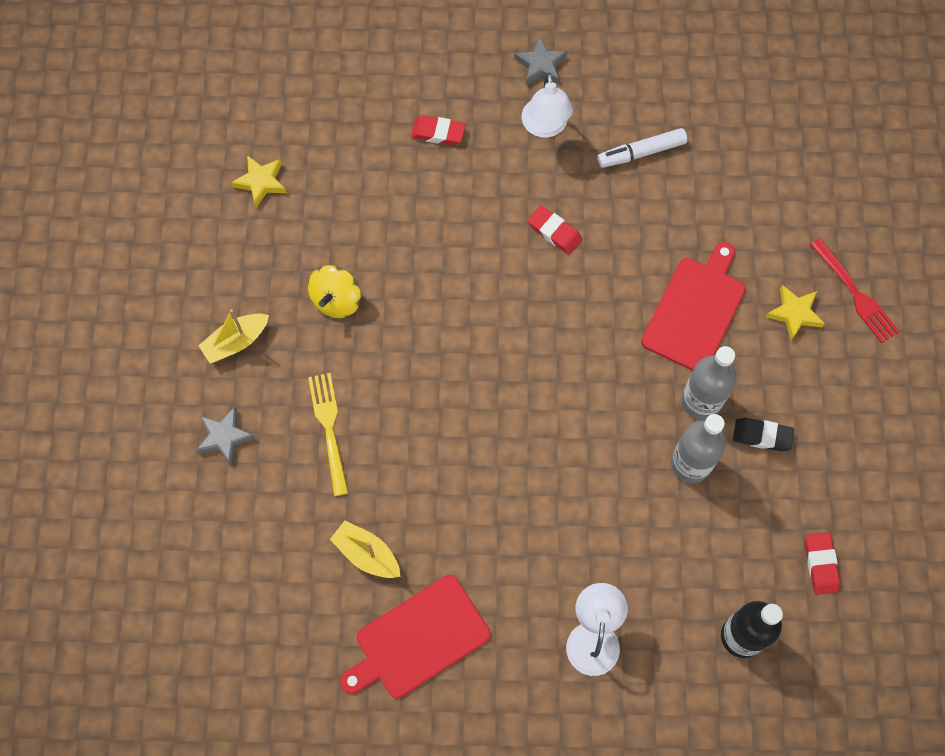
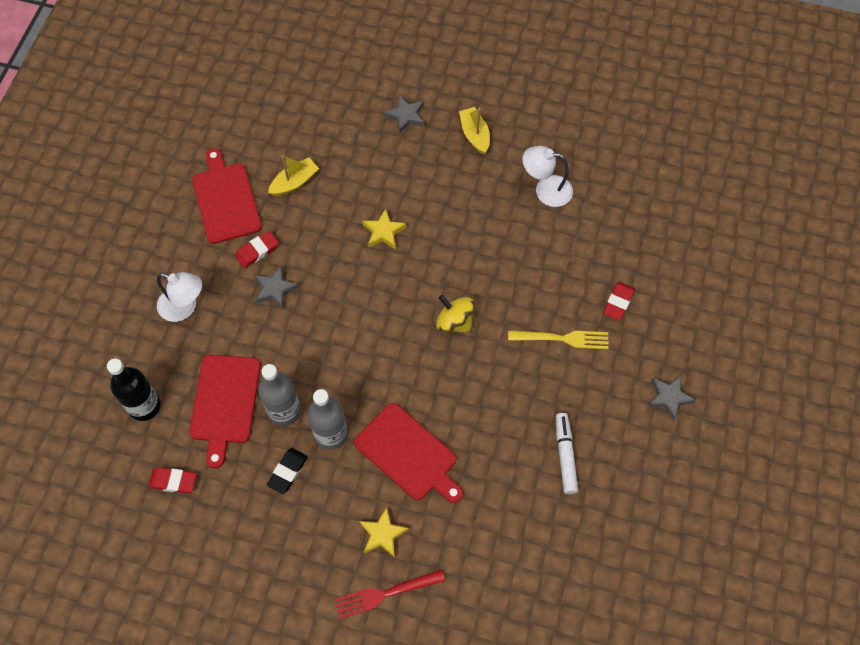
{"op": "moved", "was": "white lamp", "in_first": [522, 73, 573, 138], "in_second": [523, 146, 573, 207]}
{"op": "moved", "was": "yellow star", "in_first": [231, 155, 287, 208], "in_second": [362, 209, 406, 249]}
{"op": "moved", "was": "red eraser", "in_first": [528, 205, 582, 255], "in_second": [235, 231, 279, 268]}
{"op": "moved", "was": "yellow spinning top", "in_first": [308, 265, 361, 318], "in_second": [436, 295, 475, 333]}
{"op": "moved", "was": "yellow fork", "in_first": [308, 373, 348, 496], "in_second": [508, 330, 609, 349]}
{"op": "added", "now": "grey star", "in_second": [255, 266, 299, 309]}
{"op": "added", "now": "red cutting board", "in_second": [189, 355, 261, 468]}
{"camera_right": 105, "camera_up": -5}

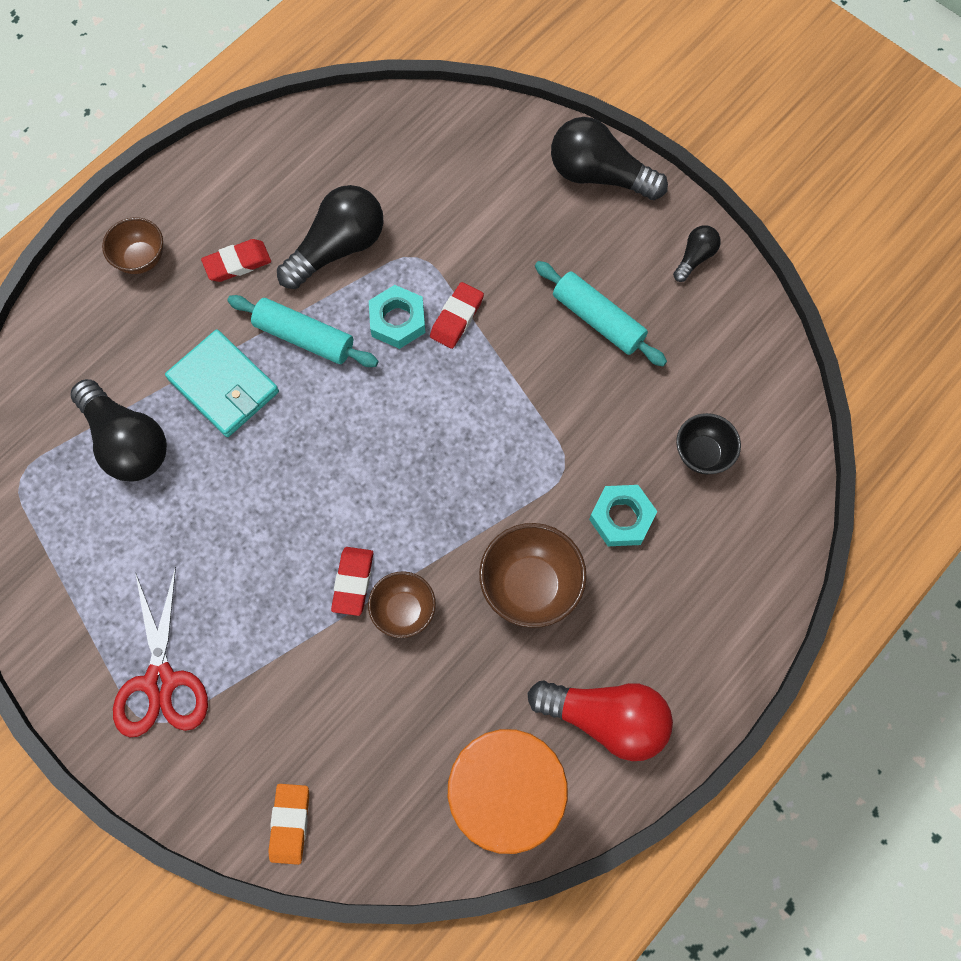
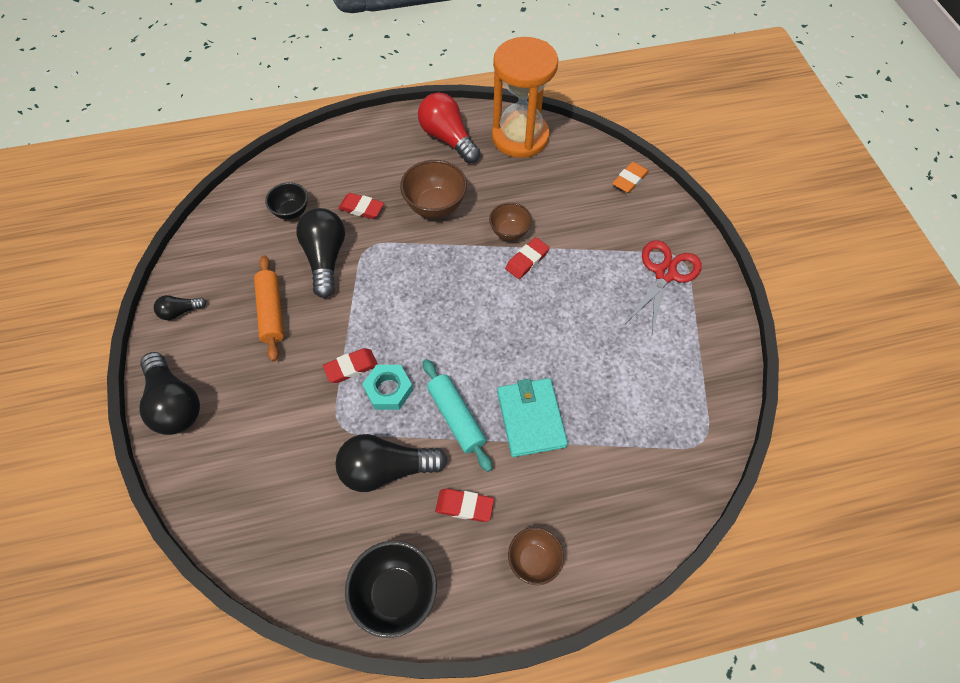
{"op": "recoloured", "was": "turquoise rolling pin", "now": "orange rolling pin", "in_first": [535, 261, 667, 366], "in_second": [254, 255, 284, 362]}
{"op": "moved", "was": "black light bulb", "in_first": [71, 379, 167, 482], "in_second": [296, 208, 345, 298]}
{"op": "replaced", "was": "turquoise nut", "now": "red eraser", "in_first": [589, 485, 657, 546], "in_second": [338, 193, 384, 219]}
{"op": "added", "now": "black bowl", "in_second": [345, 541, 437, 638]}
{"camera_right": -145, "camera_up": -10}

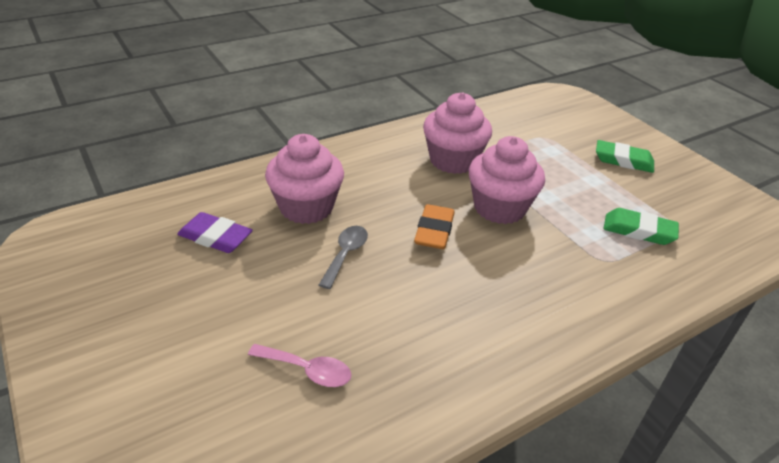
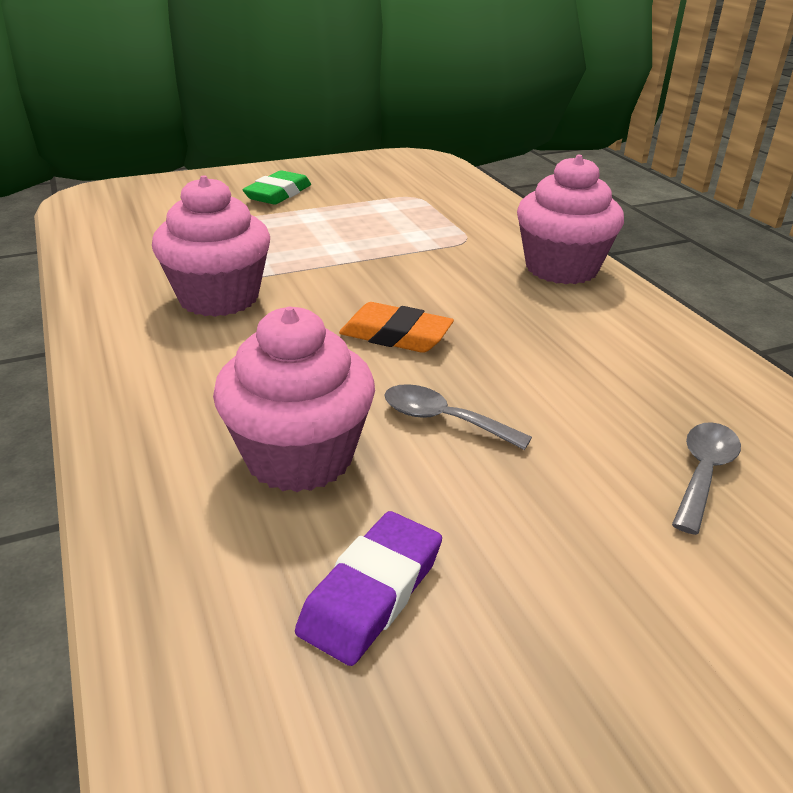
{"op": "moved", "was": "pink cupcake", "in_first": [469, 136, 545, 224], "in_second": [517, 155, 624, 284]}
{"op": "removed", "was": "green eraser", "in_first": [604, 208, 679, 245]}
{"op": "recoloured", "was": "pink spoon", "now": "grey spoon", "in_first": [248, 344, 351, 387], "in_second": [672, 422, 741, 535]}
{"camera_right": -80, "camera_up": -5}

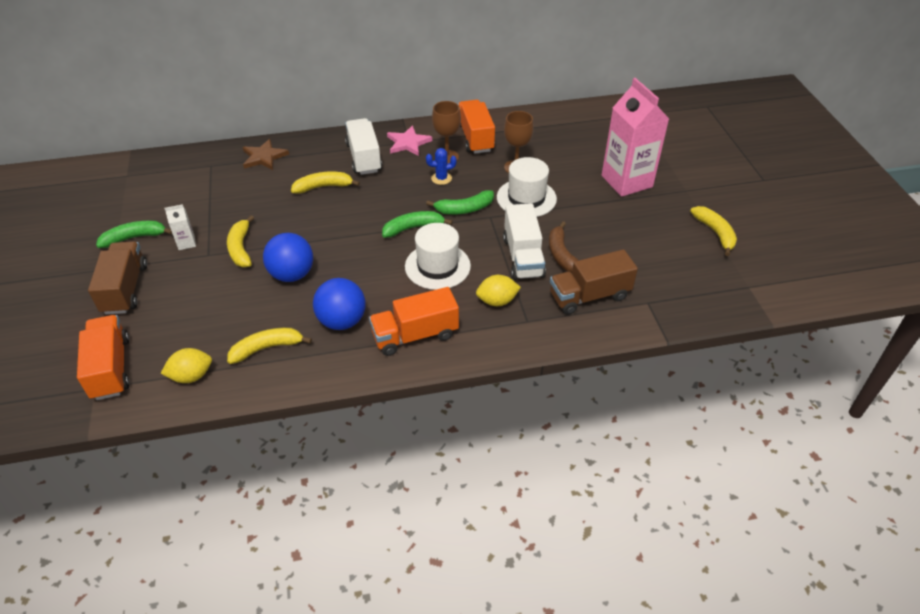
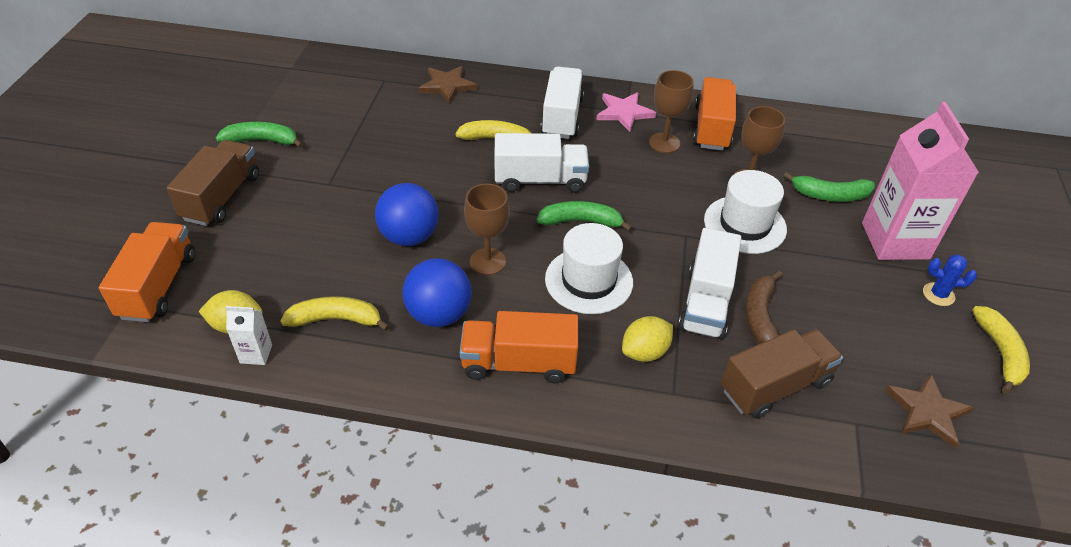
{"op": "moved", "was": "blue cactus", "in_first": [426, 148, 457, 185], "in_second": [923, 254, 977, 306]}
{"op": "moved", "was": "green banana", "in_first": [426, 190, 494, 214], "in_second": [783, 172, 875, 202]}
{"op": "moved", "was": "white carton", "in_first": [164, 204, 196, 250], "in_second": [226, 306, 272, 365]}
{"op": "removed", "was": "yellow banana", "in_first": [227, 215, 254, 267]}
{"op": "turned", "was": "brown truck", "in_first": [550, 249, 638, 315], "in_second": [721, 329, 843, 419], "clockwise": 150}
{"op": "turned", "was": "yellow lemon", "in_first": [476, 275, 521, 306], "in_second": [622, 316, 673, 362], "clockwise": -45}
{"op": "added", "now": "white truck", "in_second": [494, 133, 589, 193]}
{"op": "added", "now": "brown goblet", "in_second": [464, 184, 510, 275]}
{"op": "added", "now": "brown star", "in_second": [885, 374, 974, 449]}
{"camera_right": 20, "camera_up": 0}

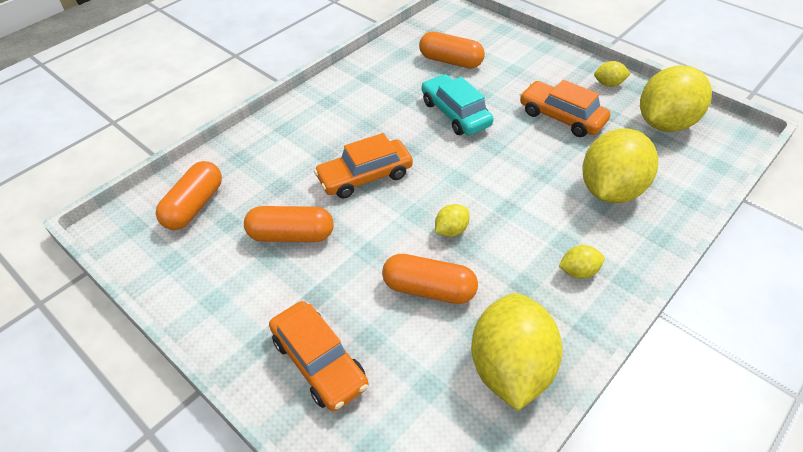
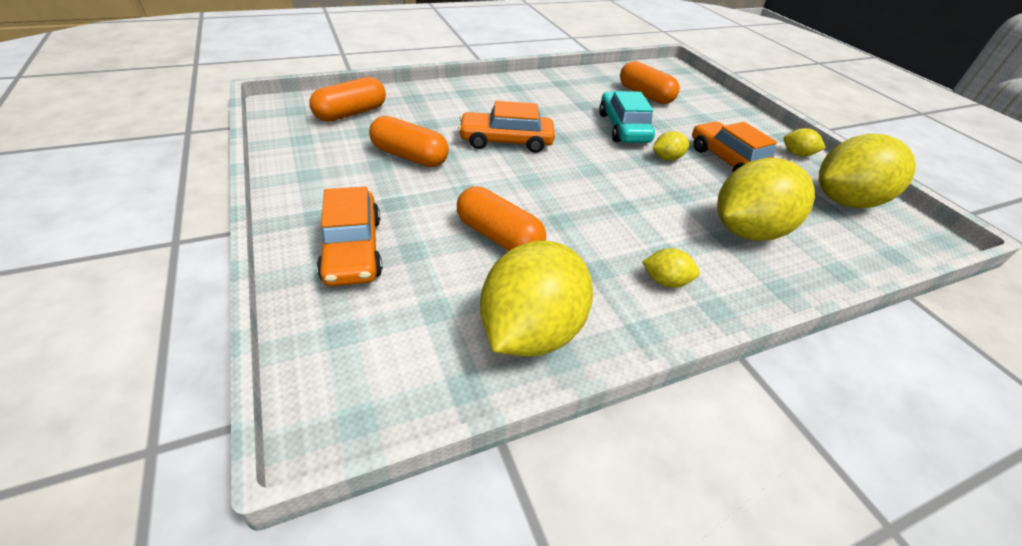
{"op": "moved", "was": "yellow lemon", "in_first": [435, 204, 469, 237], "in_second": [653, 131, 689, 161]}
{"camera_right": 20, "camera_up": -5}

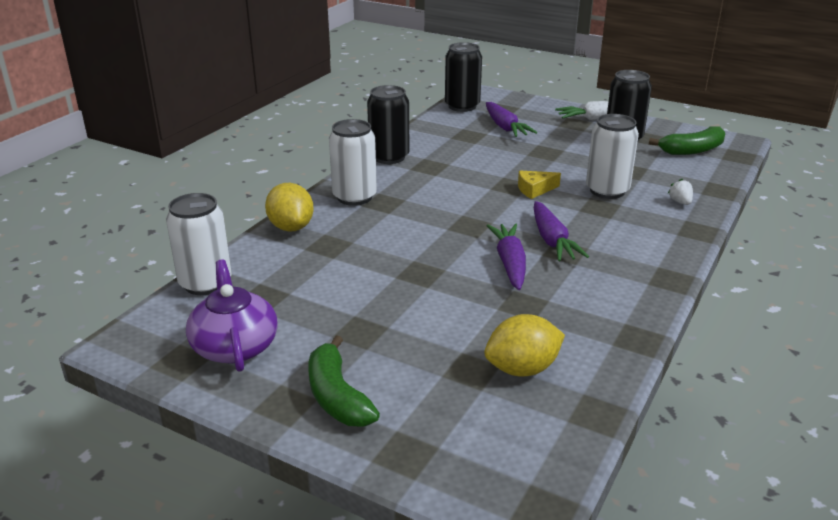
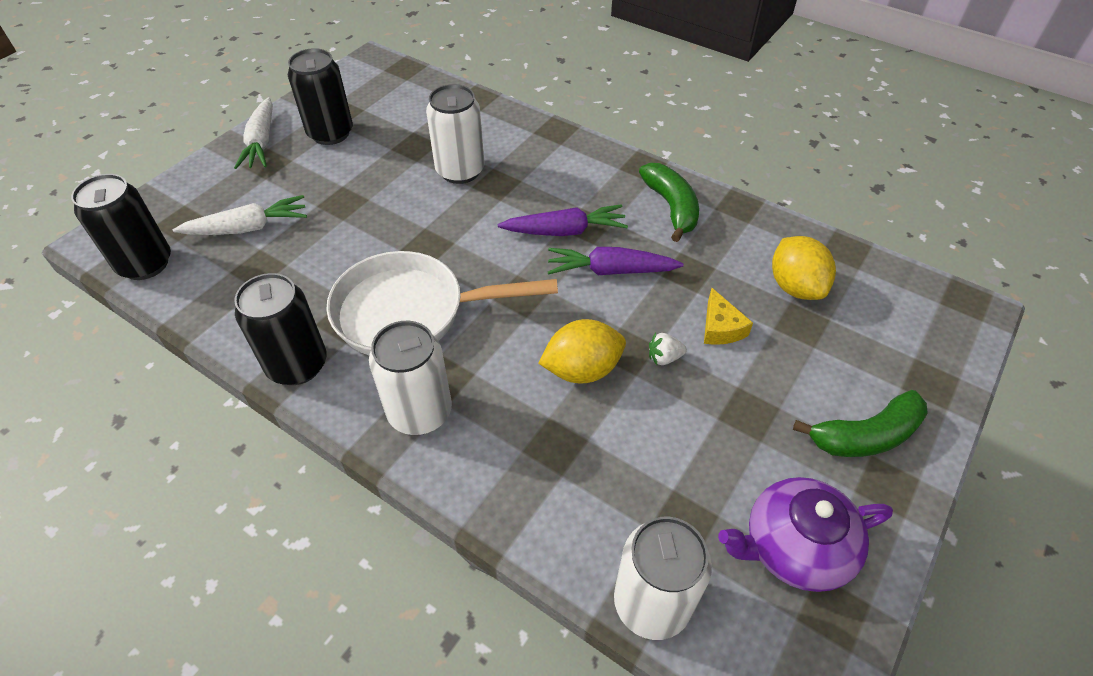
{"op": "recoloured", "was": "purple carrot", "now": "white carrot", "in_first": [486, 102, 537, 137], "in_second": [173, 195, 307, 235]}
{"op": "moved", "was": "green banana", "in_first": [649, 126, 725, 155], "in_second": [639, 163, 699, 242]}
{"op": "moved", "was": "yellow cheese", "in_first": [518, 171, 561, 199], "in_second": [704, 288, 753, 345]}
{"op": "moved", "was": "white strawberry", "in_first": [667, 179, 693, 205], "in_second": [649, 333, 687, 365]}
{"op": "moved", "was": "yellow lemon", "in_first": [265, 183, 314, 231], "in_second": [538, 319, 626, 383]}
{"op": "added", "now": "white pan", "in_second": [326, 251, 558, 355]}
{"camera_right": -85, "camera_up": 20}

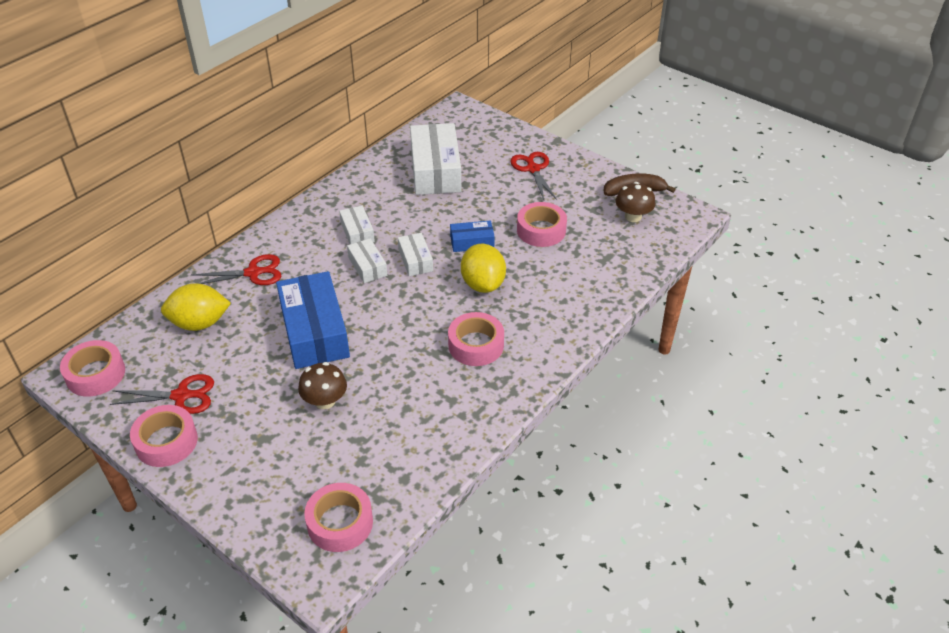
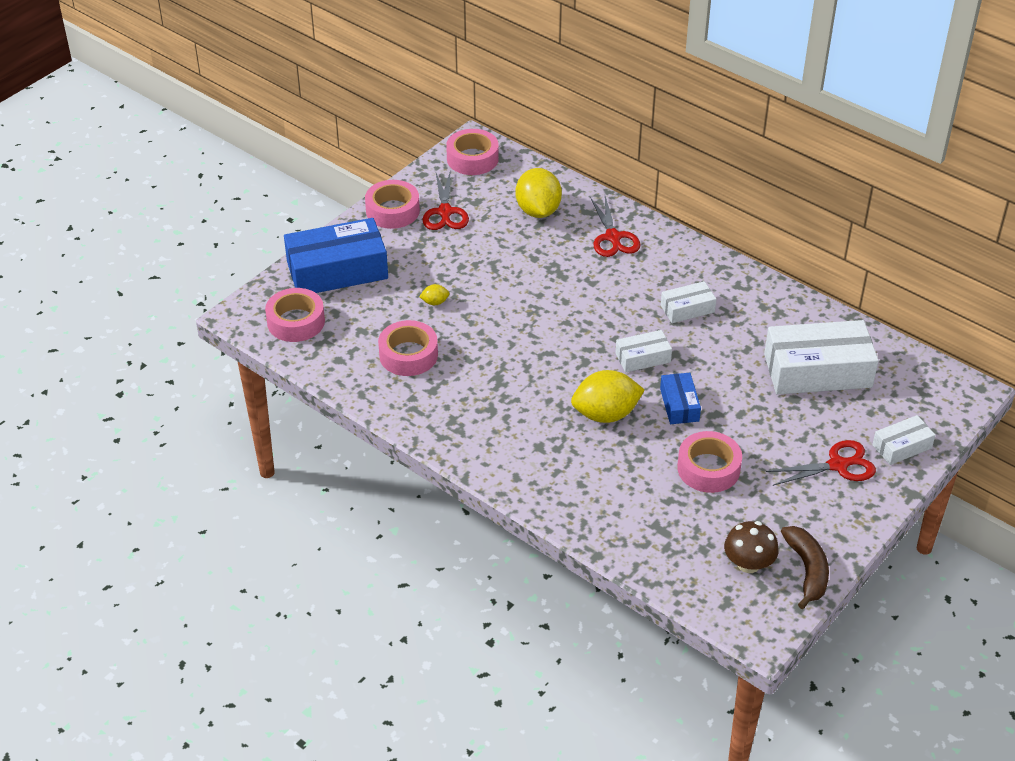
{"op": "moved", "was": "white box", "in_first": [347, 238, 387, 283], "in_second": [872, 415, 935, 465]}
{"op": "moved", "was": "blue box", "in_first": [276, 271, 350, 369], "in_second": [284, 218, 388, 293]}
{"op": "moved", "was": "pink tape", "in_first": [448, 312, 504, 366], "in_second": [378, 320, 438, 376]}
{"op": "replaced", "was": "brown mushroom", "now": "yellow lemon", "in_first": [298, 362, 347, 409], "in_second": [419, 284, 450, 305]}
{"camera_right": 90, "camera_up": 0}

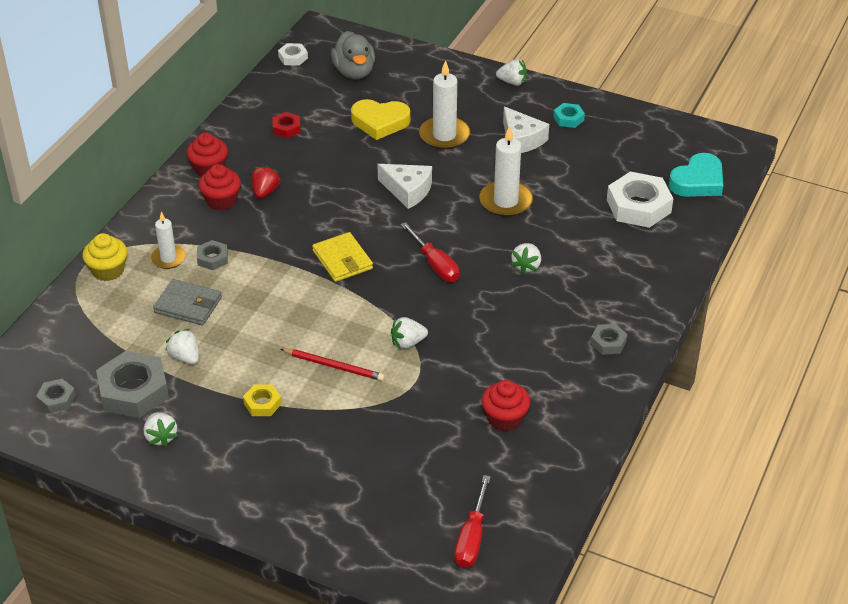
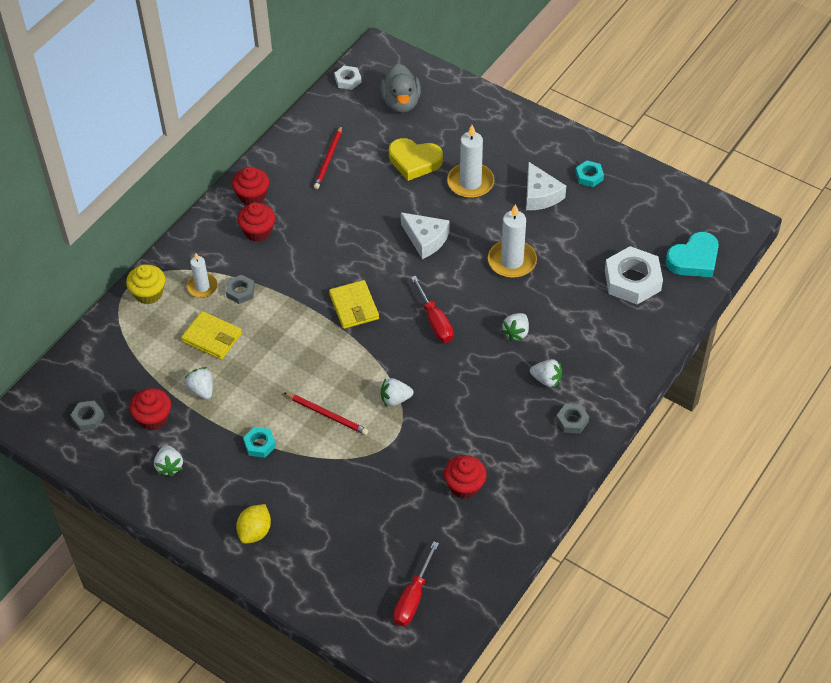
{"op": "moved", "was": "white strawberry", "in_first": [496, 59, 527, 86], "in_second": [530, 359, 562, 388]}
{"op": "replaced", "was": "red nut", "now": "red pencil", "in_first": [272, 112, 301, 138], "in_second": [314, 125, 342, 189]}
{"op": "removed", "was": "red strawberry", "in_first": [252, 165, 281, 198]}
{"op": "recoloured", "was": "grey wallet", "now": "yellow wallet", "in_first": [153, 279, 222, 325], "in_second": [181, 311, 242, 360]}
{"op": "replaced", "was": "grey nut", "now": "red cupcake", "in_first": [96, 351, 169, 418], "in_second": [130, 388, 171, 430]}
{"op": "recoloured", "was": "yellow nut", "now": "turquoise nut", "in_first": [243, 384, 282, 416], "in_second": [243, 427, 276, 458]}
{"op": "added", "now": "yellow lemon", "in_second": [236, 504, 271, 544]}
{"camera_right": 10, "camera_up": 10}

